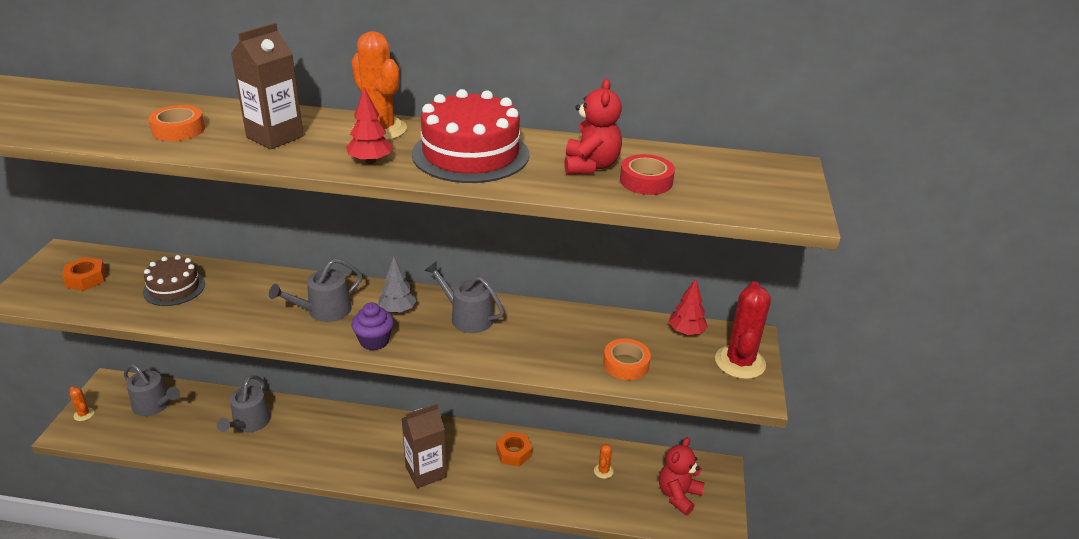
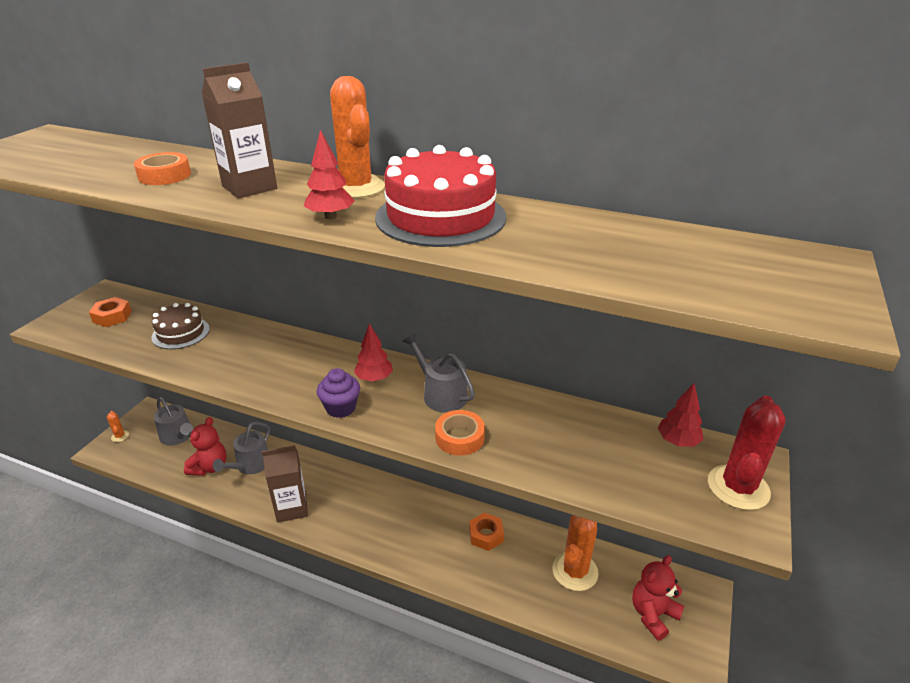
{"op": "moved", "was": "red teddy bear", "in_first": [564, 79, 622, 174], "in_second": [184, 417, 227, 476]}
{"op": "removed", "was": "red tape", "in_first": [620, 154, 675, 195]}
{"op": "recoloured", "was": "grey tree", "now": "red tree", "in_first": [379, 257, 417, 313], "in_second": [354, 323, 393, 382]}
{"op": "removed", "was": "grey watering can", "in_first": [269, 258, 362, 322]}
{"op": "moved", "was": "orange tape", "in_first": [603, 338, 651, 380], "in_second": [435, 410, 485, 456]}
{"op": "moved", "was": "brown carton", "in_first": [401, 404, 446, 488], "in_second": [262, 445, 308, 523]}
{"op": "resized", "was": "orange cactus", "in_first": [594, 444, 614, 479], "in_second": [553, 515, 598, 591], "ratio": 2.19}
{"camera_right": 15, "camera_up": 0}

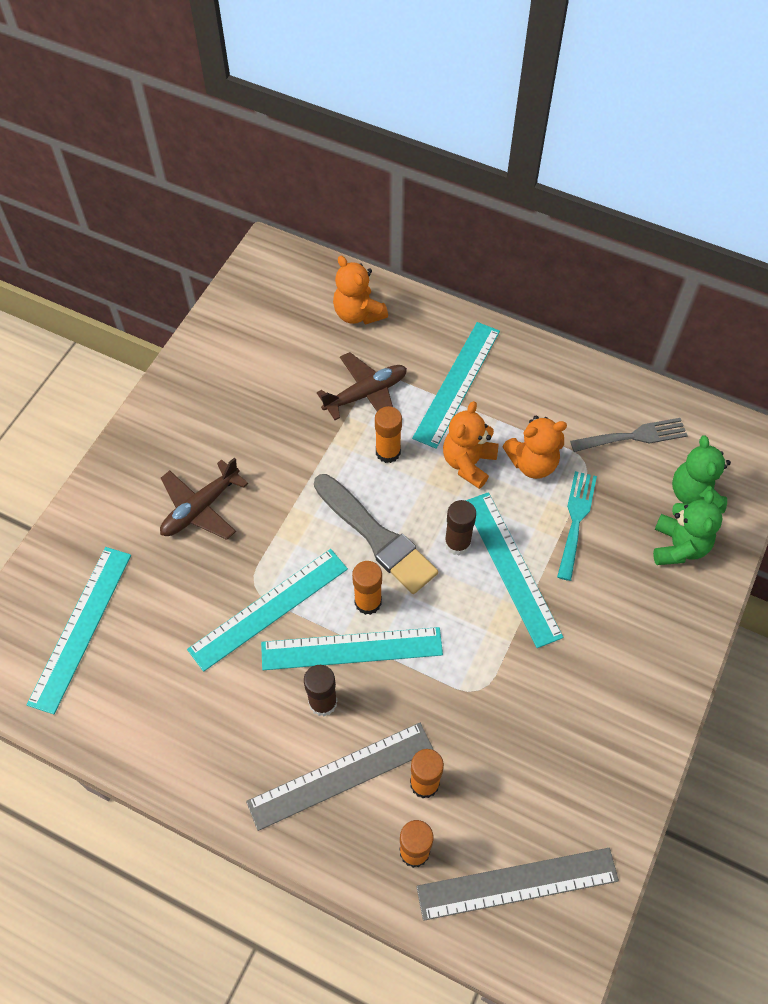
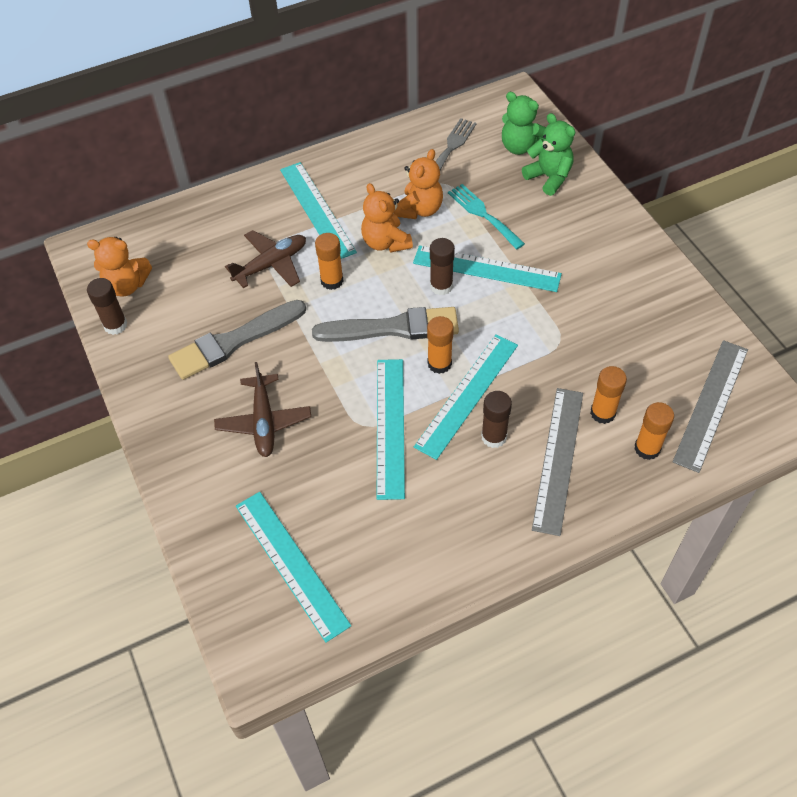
{"op": "moved", "was": "orange teddy bear", "in_first": [333, 256, 388, 325], "in_second": [87, 237, 152, 297]}
{"op": "turned", "was": "brown plane", "in_first": [317, 352, 407, 420], "in_second": [225, 230, 306, 288], "clockwise": 45}
{"op": "added", "now": "brown glue stick", "in_second": [87, 278, 127, 335]}
{"op": "added", "now": "grey brush", "in_second": [168, 300, 306, 380]}
{"camera_right": -50, "camera_up": -5}

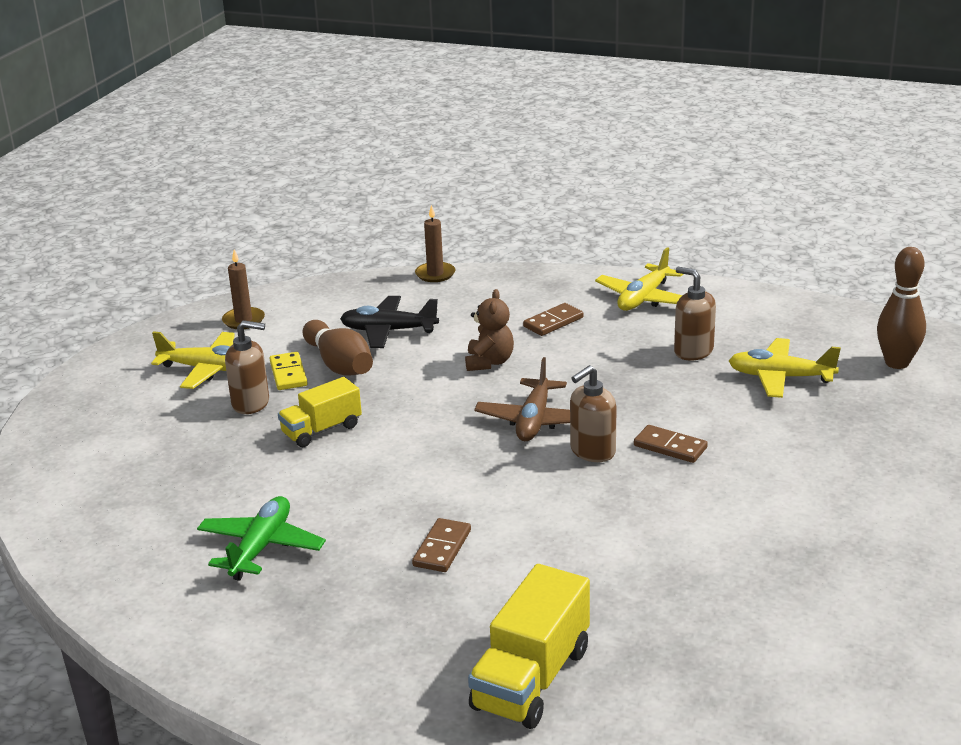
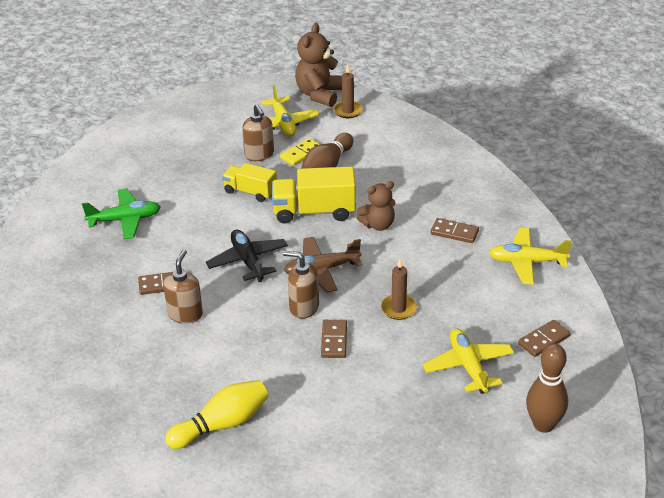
{"op": "moved", "was": "brown candle", "in_first": [415, 205, 455, 282], "in_second": [381, 259, 417, 320]}
{"op": "moved", "was": "brown soap dispenser", "in_first": [674, 267, 716, 360], "in_second": [163, 250, 203, 324]}
{"op": "moved", "was": "black plane", "in_first": [340, 296, 439, 348], "in_second": [206, 229, 288, 282]}
{"op": "moved", "was": "yellow truck", "in_first": [468, 564, 590, 729], "in_second": [272, 166, 356, 224]}
{"op": "added", "now": "brown teddy bear", "in_second": [295, 23, 342, 107]}
{"op": "added", "now": "brown domino", "in_second": [518, 320, 570, 357]}
{"op": "added", "now": "yellow bowling pin", "in_second": [165, 380, 269, 449]}
{"camera_right": 60, "camera_up": 10}

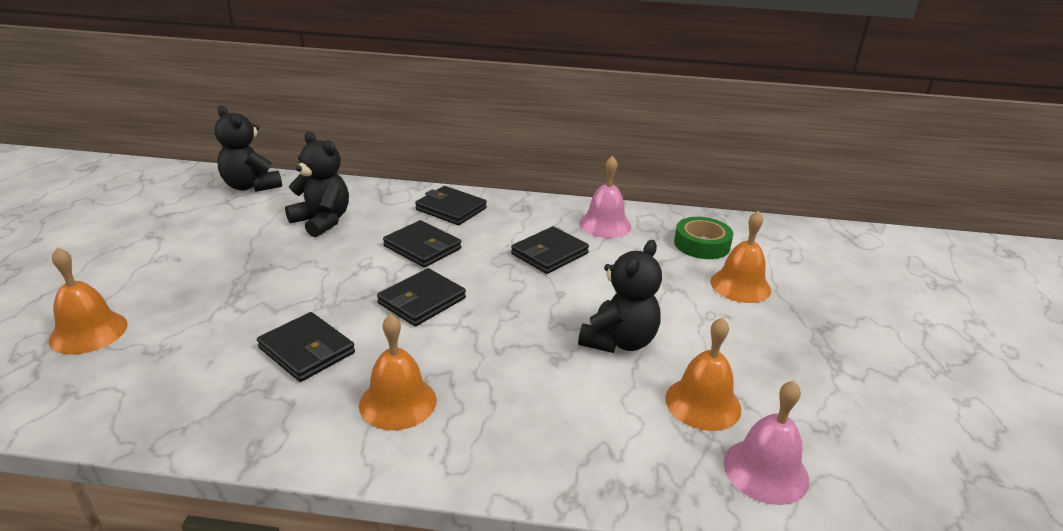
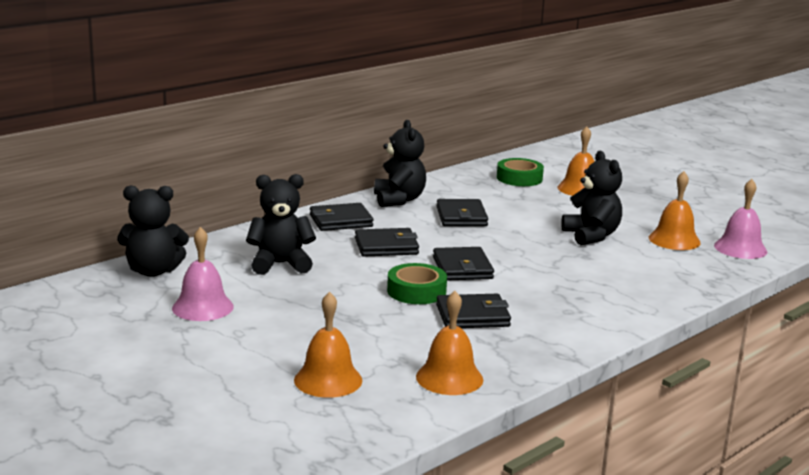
{"op": "moved", "was": "pink bell", "in_first": [579, 156, 631, 238], "in_second": [172, 227, 234, 321]}
{"op": "moved", "was": "orange bell", "in_first": [359, 314, 437, 430], "in_second": [416, 291, 483, 395]}
{"op": "added", "now": "black teddy bear", "in_second": [374, 120, 426, 207]}
{"op": "added", "now": "green tape", "in_second": [387, 263, 447, 304]}
{"camera_right": -50, "camera_up": -10}

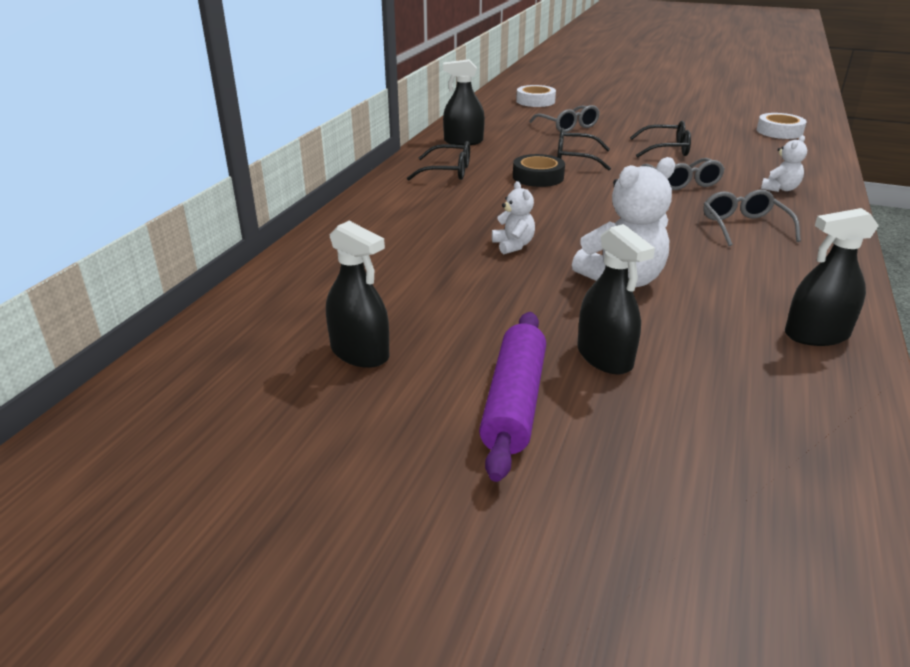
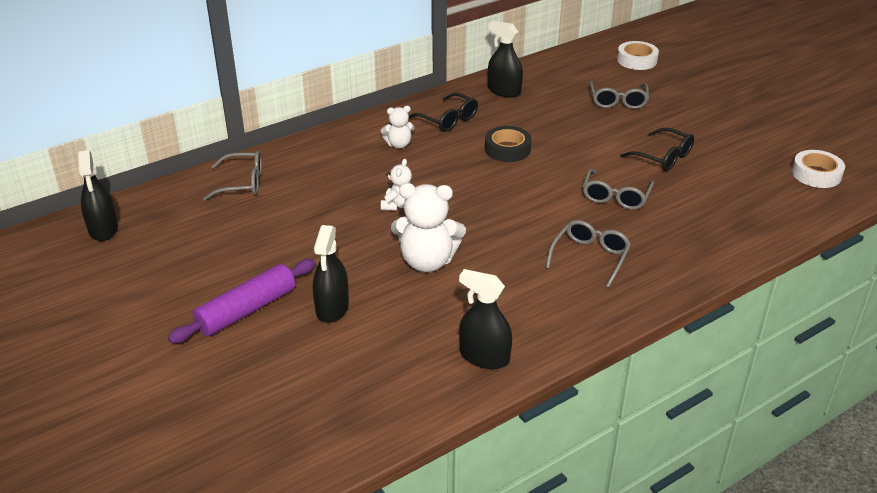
{"op": "removed", "was": "black glasses", "in_first": [557, 128, 611, 171]}
{"op": "moved", "was": "white teddy bear", "in_first": [761, 135, 807, 192], "in_second": [381, 106, 414, 148]}
{"op": "moved", "was": "black spray bottle", "in_first": [326, 221, 389, 368], "in_second": [78, 150, 118, 241]}
{"op": "added", "now": "grey glasses", "in_second": [203, 151, 262, 201]}
{"camera_right": 35, "camera_up": 5}

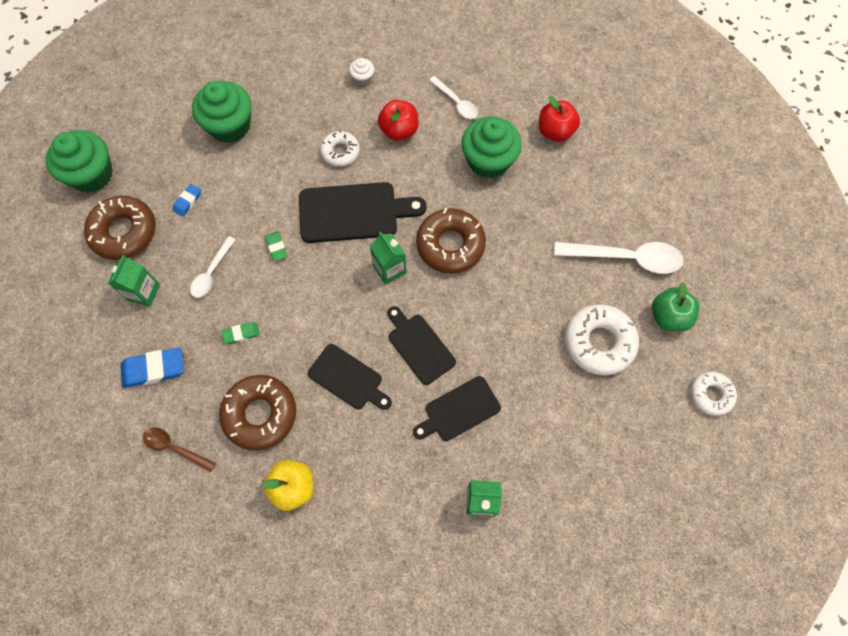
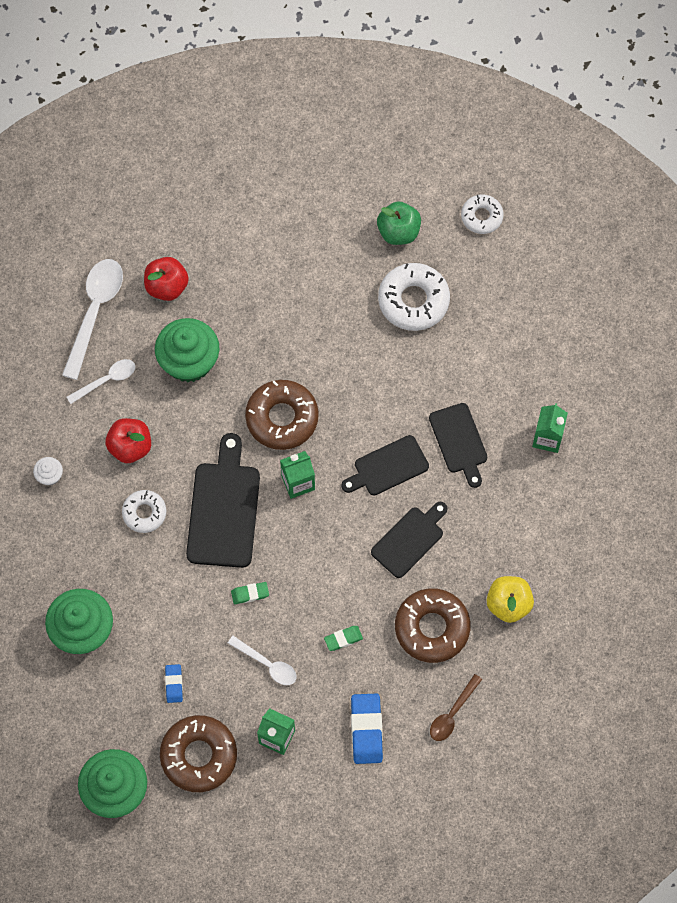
{"op": "turned", "was": "blue eraser", "in_first": [173, 184, 201, 217], "in_second": [165, 664, 183, 703], "clockwise": 45}
{"op": "moved", "was": "white spoon", "in_first": [554, 242, 684, 274], "in_second": [62, 259, 123, 380]}
{"op": "turned", "was": "green eraser", "in_first": [221, 322, 260, 344], "in_second": [324, 626, 363, 651], "clockwise": 75}
{"camera_right": -80, "camera_up": 0}

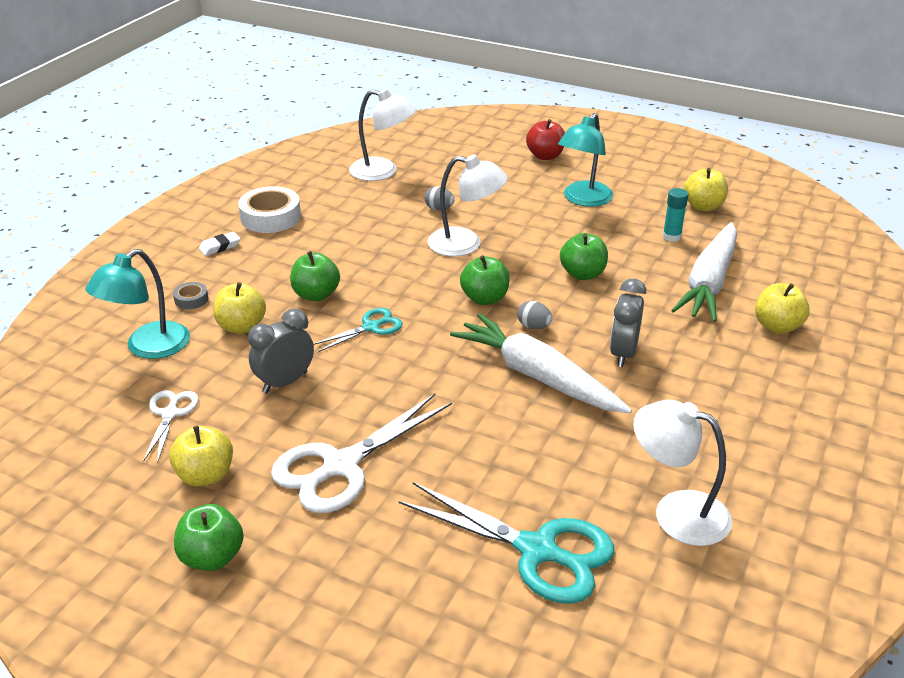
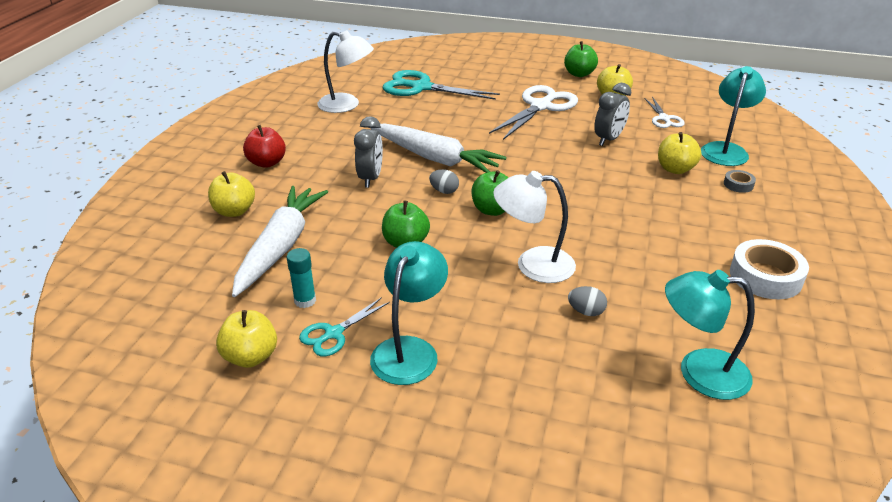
{"op": "recoloured", "was": "white lamp", "now": "turquoise lamp", "in_first": [349, 89, 416, 181], "in_second": [665, 270, 755, 400]}
{"op": "moved", "was": "red apple", "in_first": [526, 119, 565, 160], "in_second": [243, 125, 286, 168]}
{"op": "removed", "was": "white eraser", "in_first": [199, 232, 240, 256]}
{"op": "removed", "was": "green apple", "in_first": [290, 251, 340, 301]}
{"op": "moved", "was": "turquoise scissors", "in_first": [313, 308, 403, 352], "in_second": [299, 297, 390, 356]}
{"camera_right": 170, "camera_up": 0}

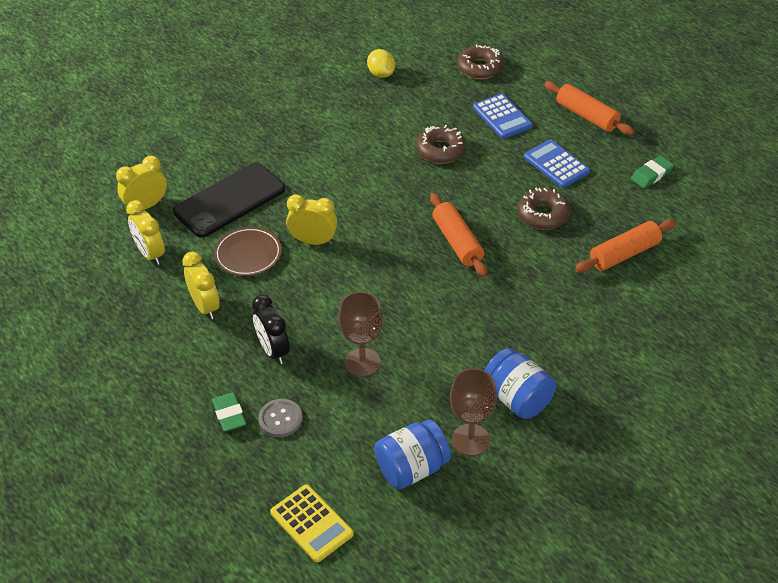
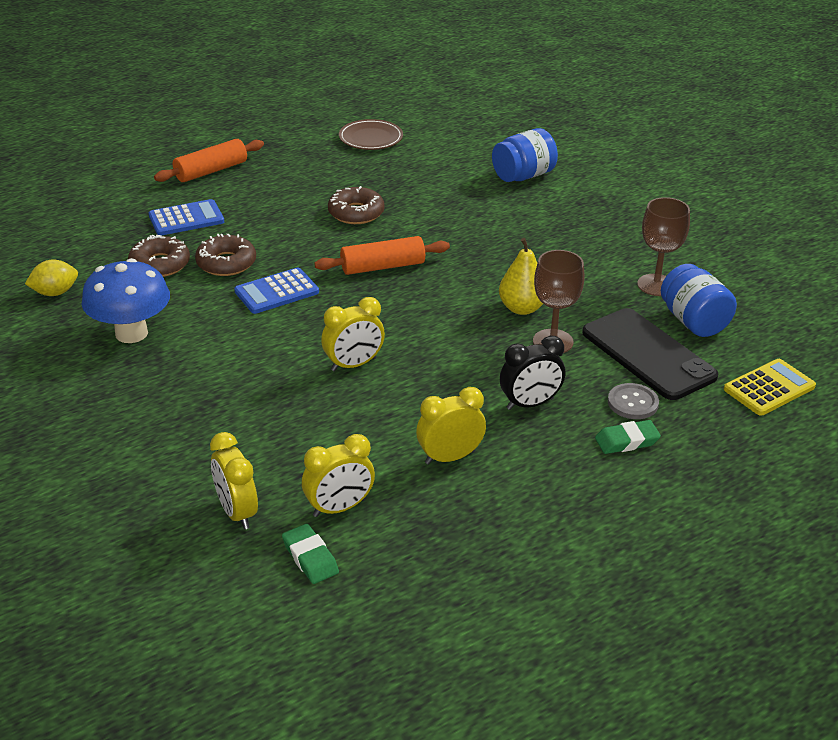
{"op": "moved", "was": "brown donut", "in_first": [457, 44, 504, 79], "in_second": [128, 235, 190, 277]}
{"op": "moved", "was": "blue calculator", "in_first": [524, 139, 590, 188], "in_second": [234, 268, 319, 314]}
{"op": "moved", "was": "green eraser", "in_first": [631, 156, 674, 188], "in_second": [282, 524, 339, 584]}
{"op": "moved", "was": "black phone", "in_first": [173, 163, 285, 238], "in_second": [582, 308, 718, 400]}
{"op": "turned", "was": "yellow clock", "in_first": [286, 194, 337, 245], "in_second": [321, 297, 385, 372], "clockwise": -135}
{"op": "removed", "was": "orange rolling pin", "in_first": [575, 220, 676, 273]}
{"op": "moved", "was": "brown plate", "in_first": [214, 227, 282, 276], "in_second": [339, 119, 403, 150]}
{"op": "moved", "was": "blue jar", "in_first": [484, 348, 556, 419], "in_second": [492, 128, 558, 182]}
{"op": "added", "now": "yellow pear", "in_second": [499, 238, 543, 315]}
{"op": "added", "now": "blue mushroom", "in_second": [82, 258, 170, 343]}
{"camera_right": -85, "camera_up": -10}

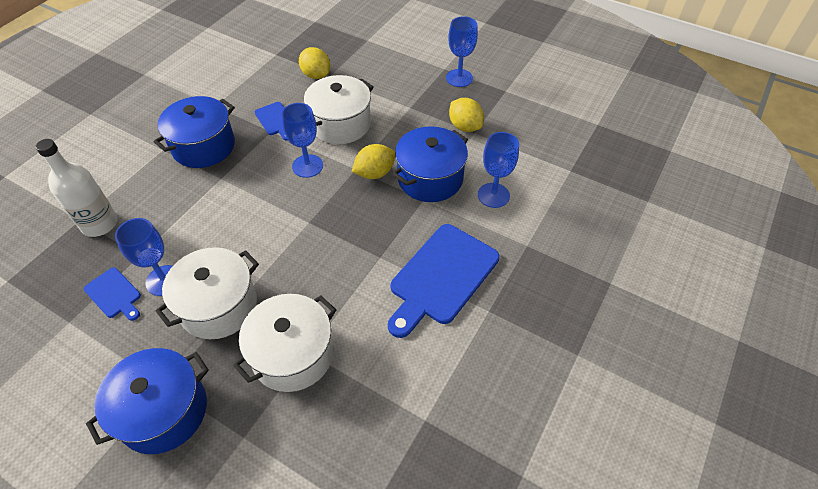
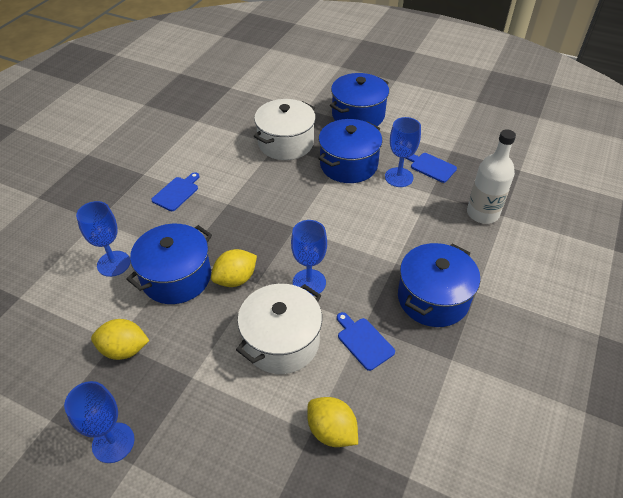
{"op": "turned", "was": "yellow lemon", "in_first": [449, 98, 484, 132], "in_second": [91, 319, 150, 360], "clockwise": -45}
{"op": "resized", "was": "blue cutting board", "in_first": [388, 224, 500, 338], "in_second": [151, 172, 199, 211], "ratio": 0.5}
{"op": "recoloured", "was": "white pot", "now": "blue pot", "in_first": [156, 247, 259, 339], "in_second": [318, 119, 382, 183]}
{"camera_right": 175, "camera_up": -5}

